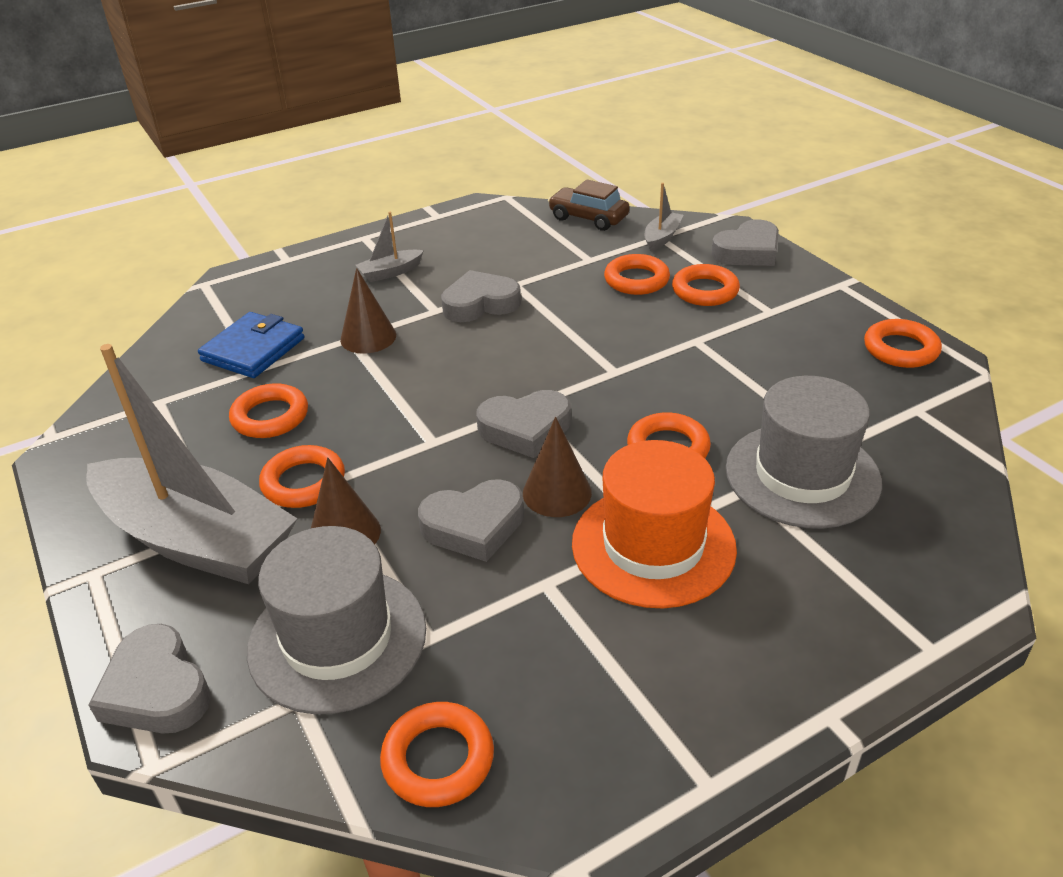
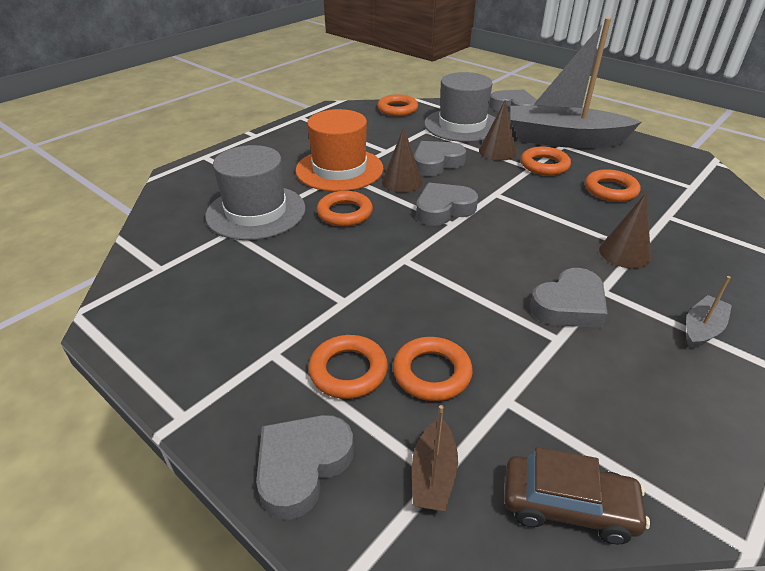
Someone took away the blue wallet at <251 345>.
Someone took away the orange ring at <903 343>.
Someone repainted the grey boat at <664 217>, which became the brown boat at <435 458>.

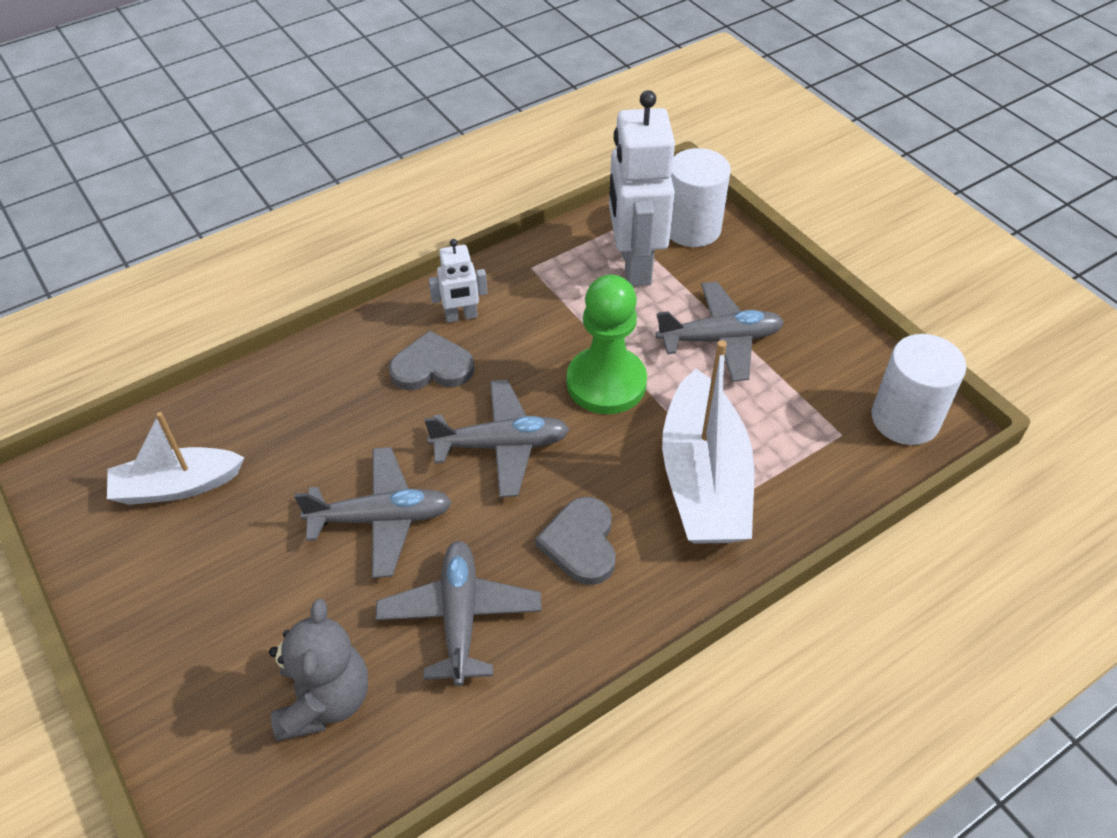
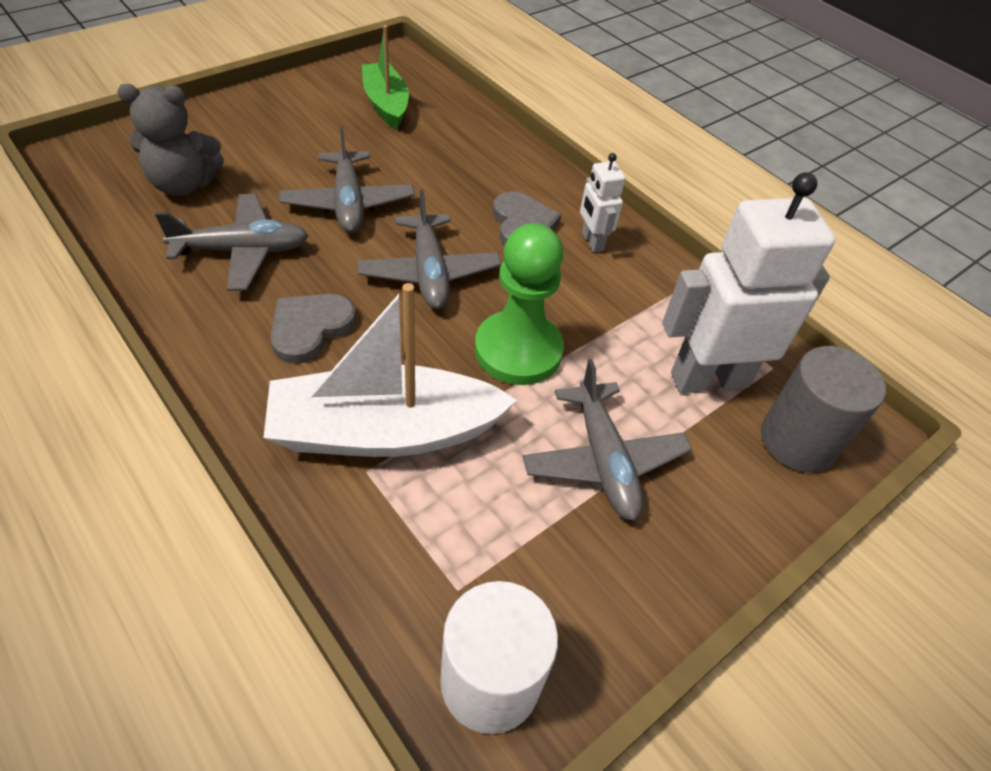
Someone repainted the white boat at <176 458>, which became the green boat at <385 77>.
Someone repainted the white cylinder at <700 197>, which became the grey cylinder at <823 409>.
Someone rotated the grey heart at <575 541> by 45 degrees counterclockwise.

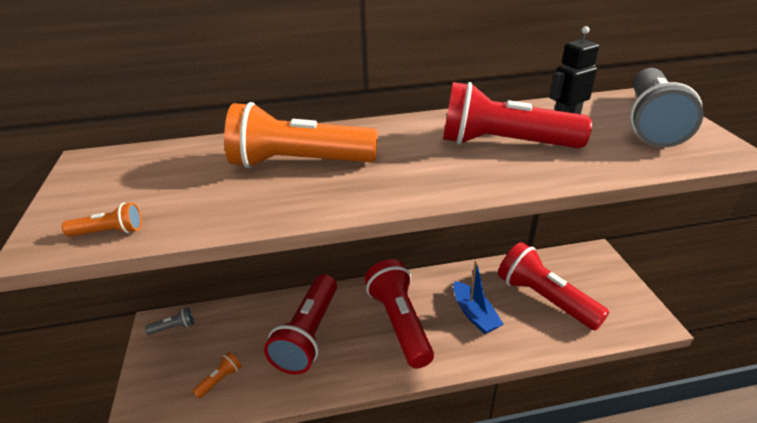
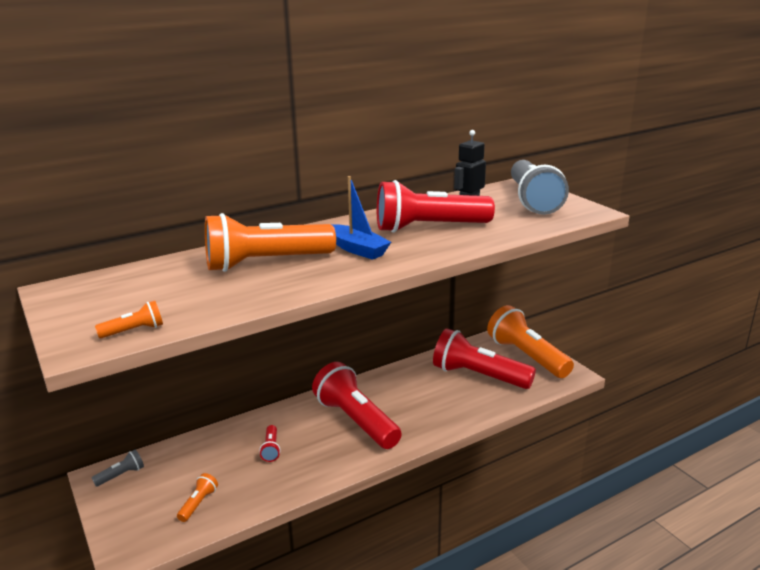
Someone put down the orange flashlight at <530 341>.
Someone carried the blue boat from <478 297> to <360 218>.
Someone scaled the red flashlight at <300 324> by 0.41.

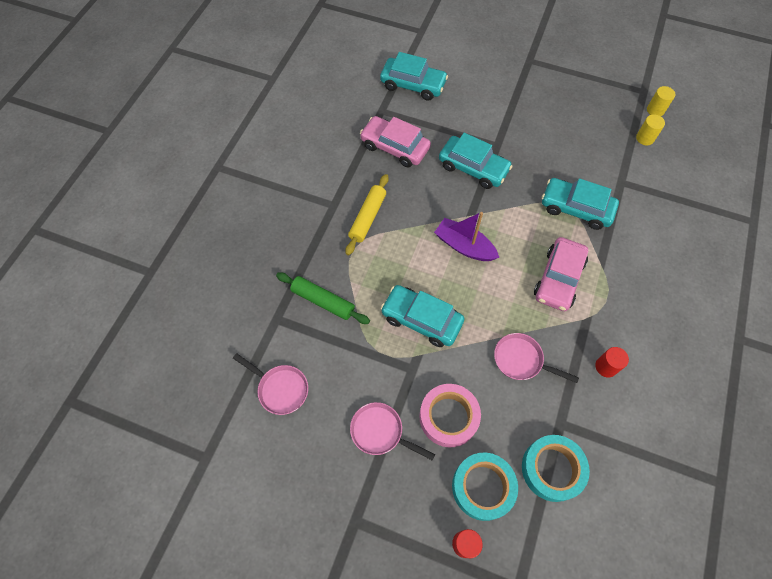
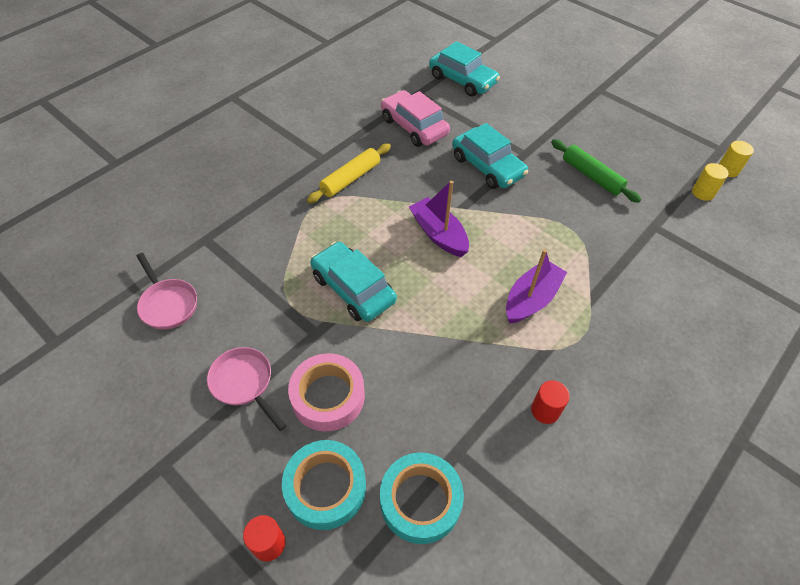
Someone took away the pink pan at <536 358>.
Someone took away the turquoise car at <580 204>.
Someone carried the green rolling pin from <323 298> to <596 171>.
Someone swapped the pink car at <561 274> for the purple boat at <536 286>.

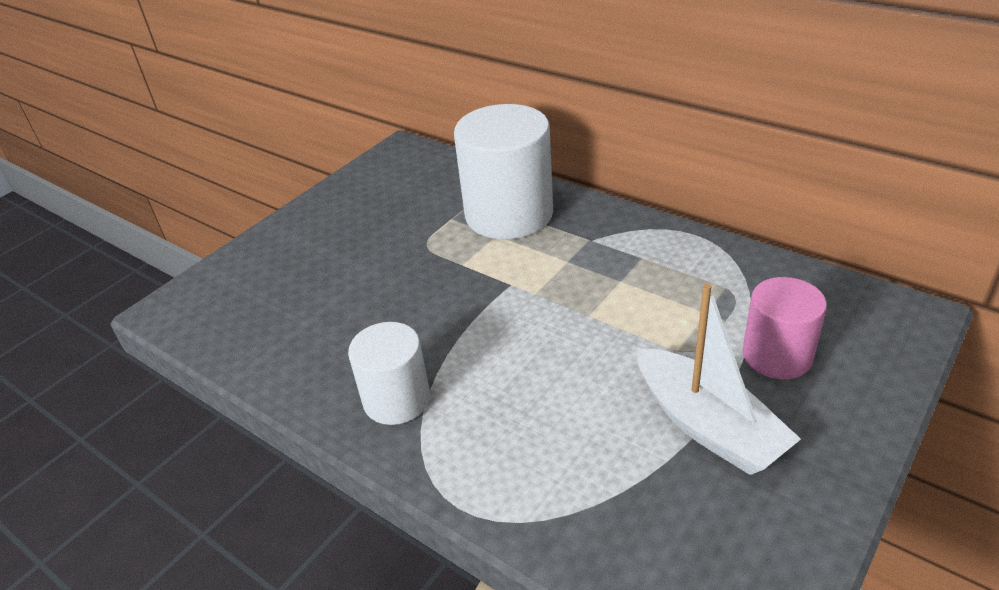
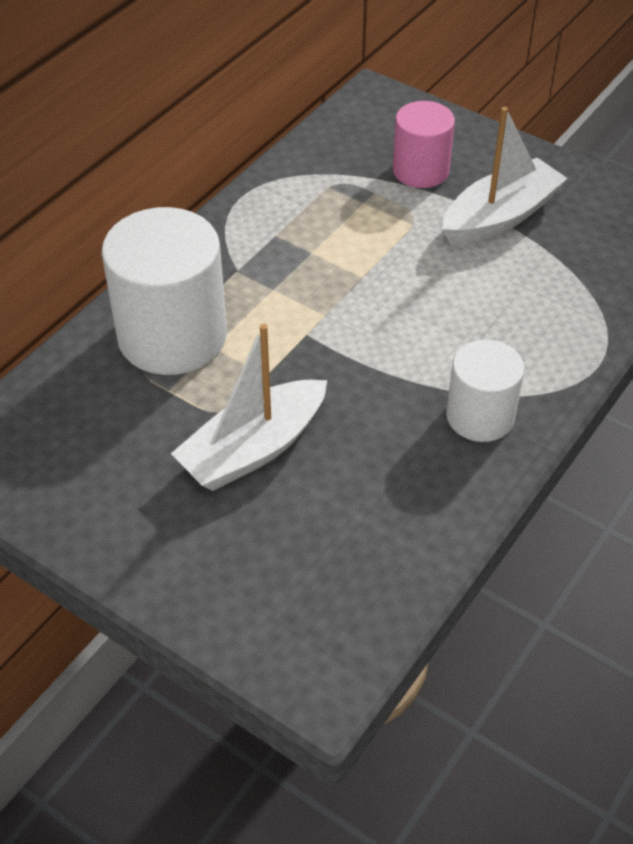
Someone put down the white boat at <249 407>.

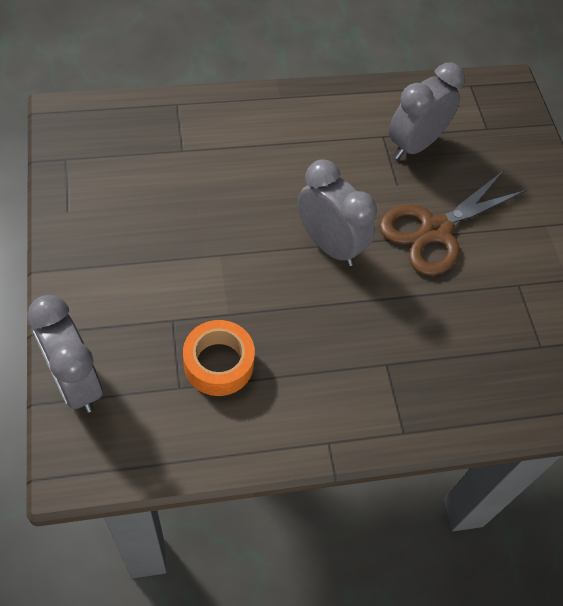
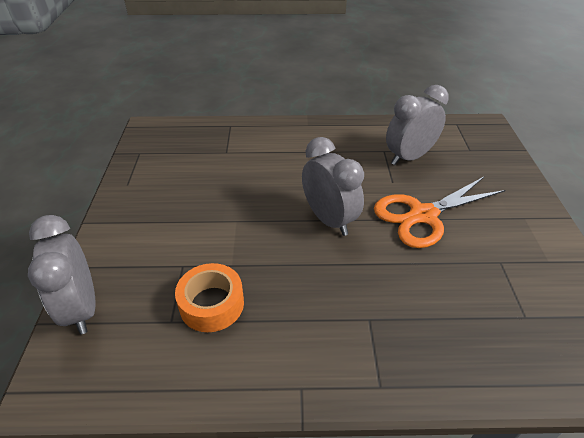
Someone repainted the brown scissors at <453 223>, which became the orange scissors at <439 212>.

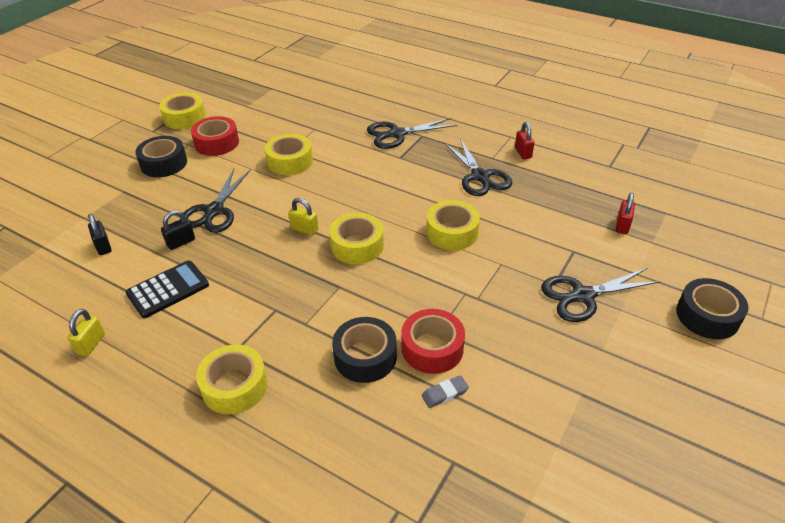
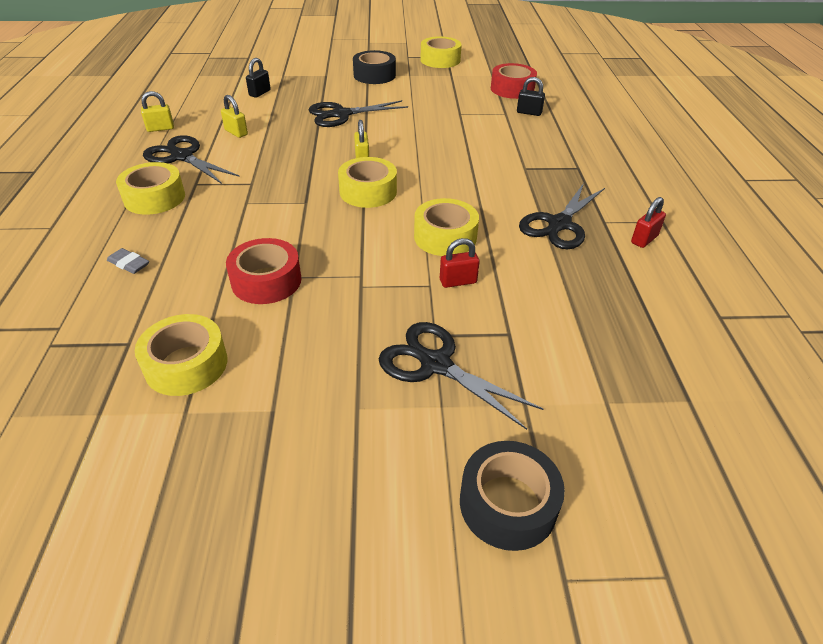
Someone took away the black tape at <364 350>.
Someone carried the black padlock from <178 230> to <531 96>.
Someone carried the red tape from <215 136> to <514 81>.
Someone carried the yellow tape from <289 154> to <181 355>.
Someone carried the black scissors from <412 133> to <191 159>.
Someone carried the grey eraser from <445 391> to <128 261>.
Someone carried the red padlock from <625 213> to <460 263>.
Someone swapped the black calculator at <167 289> for the yellow padlock at <234 116>.

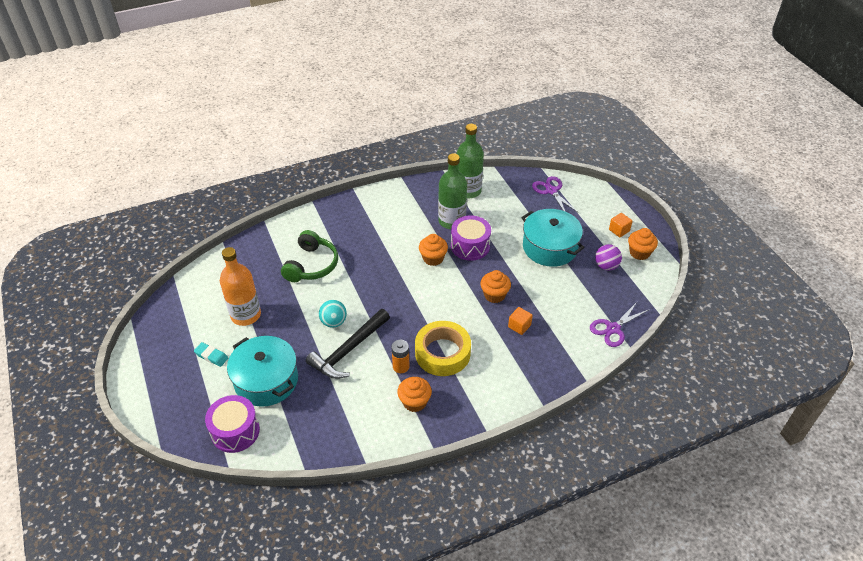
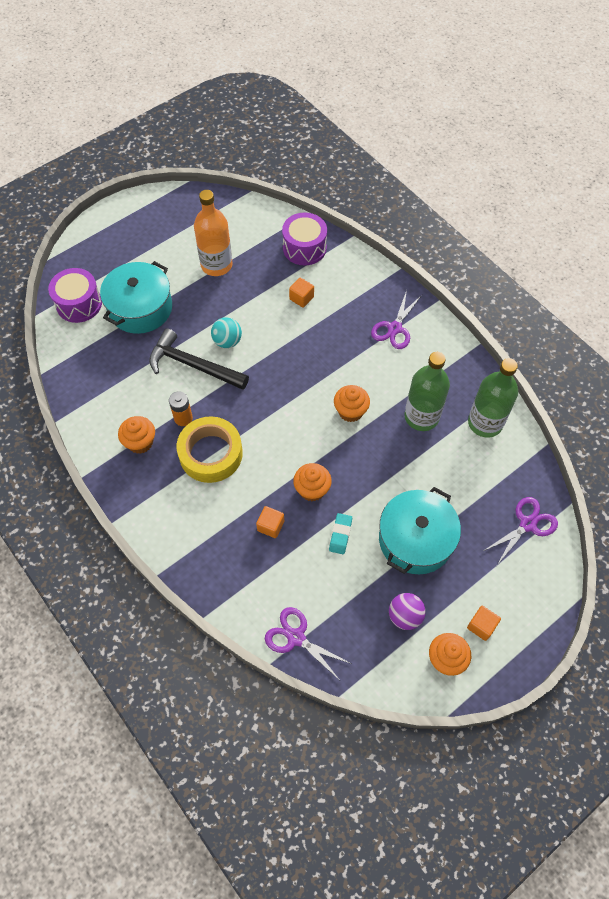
Someone put down the purple scissors at <396 319>.
Someone carried the turquoise eraser from <211 354> to <340 533>.
Someone carried the purple drum from <471 238> to <304 239>.
Someone swapped the green headphones at <309 256> for the orange cube at <301 292>.

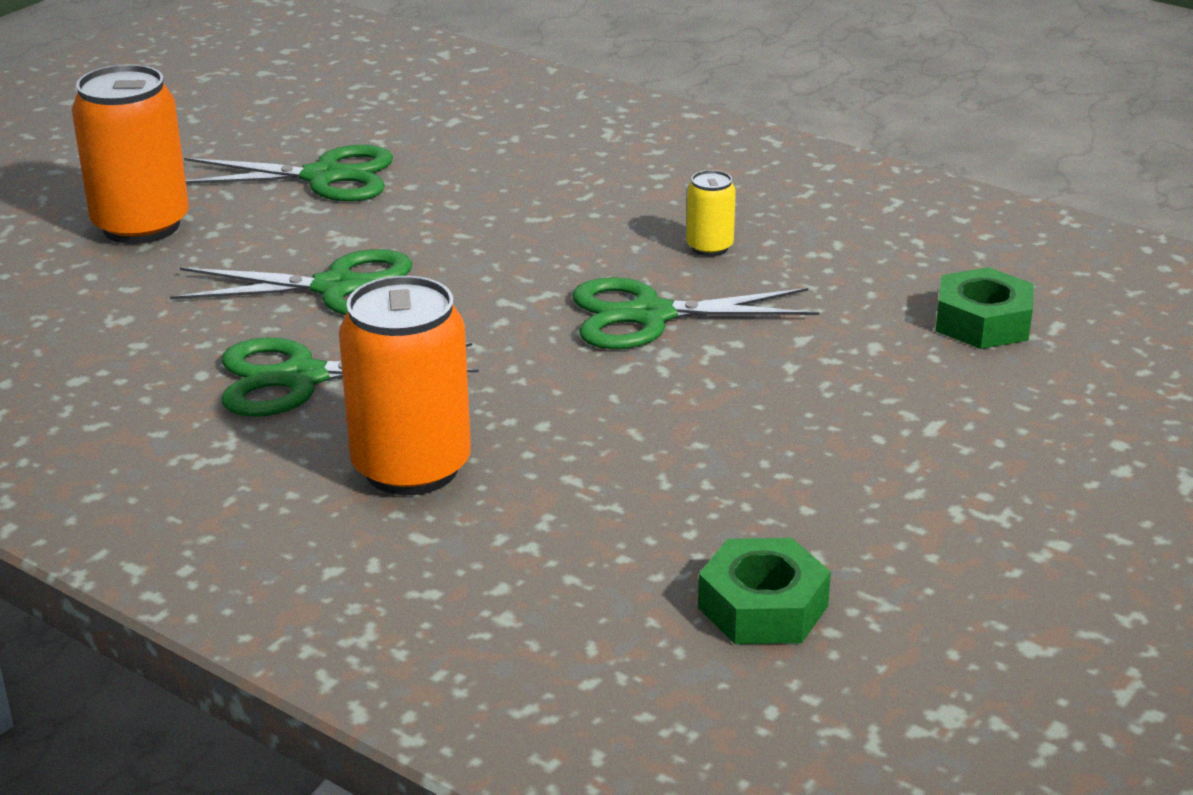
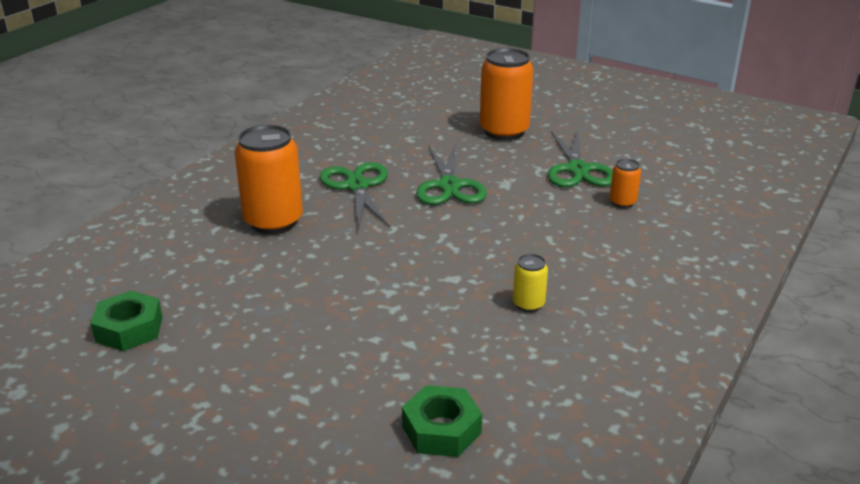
Someone took away the green scissors at <696 313>.
Someone put down the orange can at <625 183>.

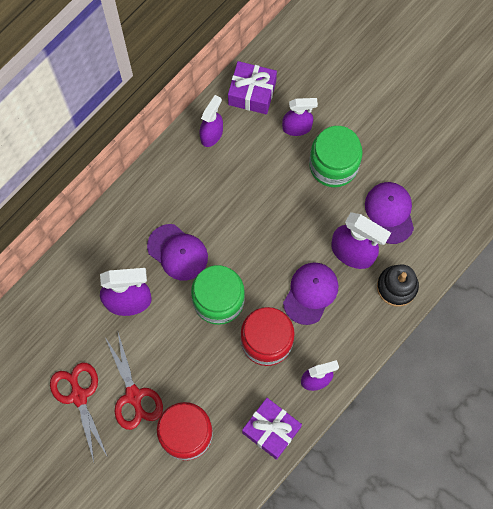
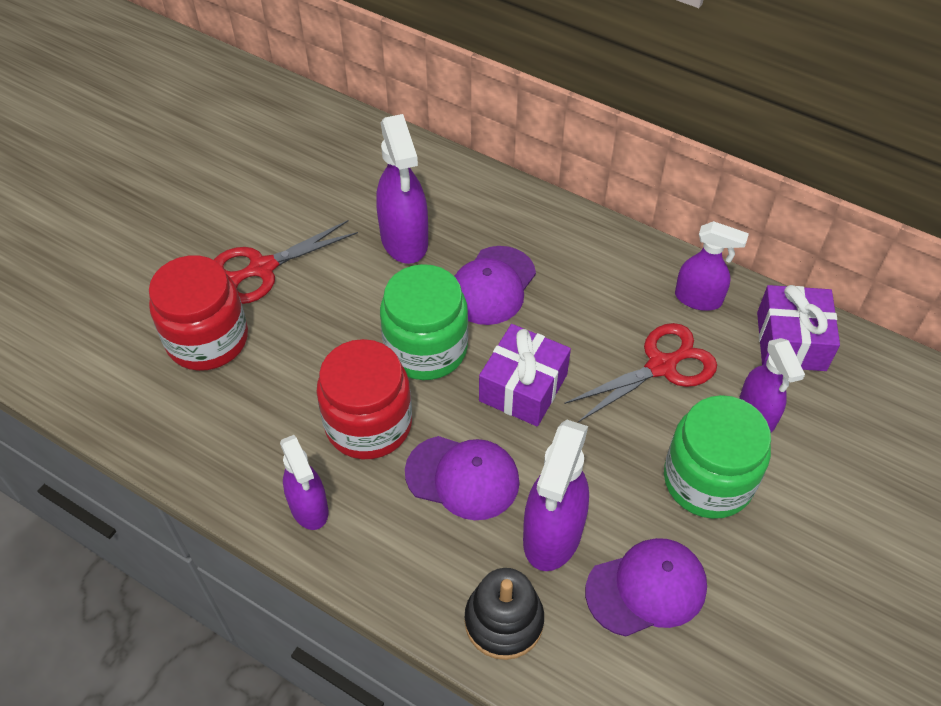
Someone carried the red scissors from <79 412> to <640 372>.
Someone carried the purple gift from <272 429> to <525 375>.

